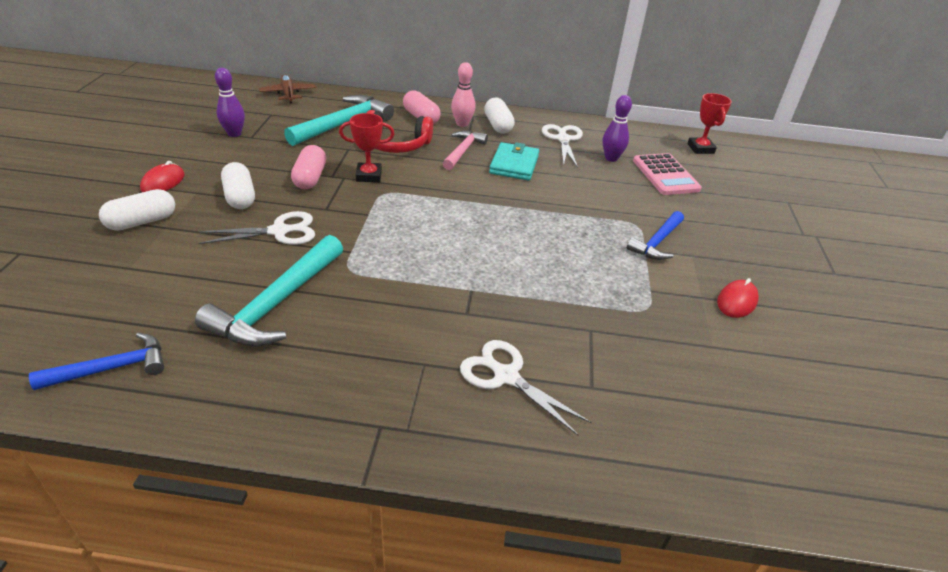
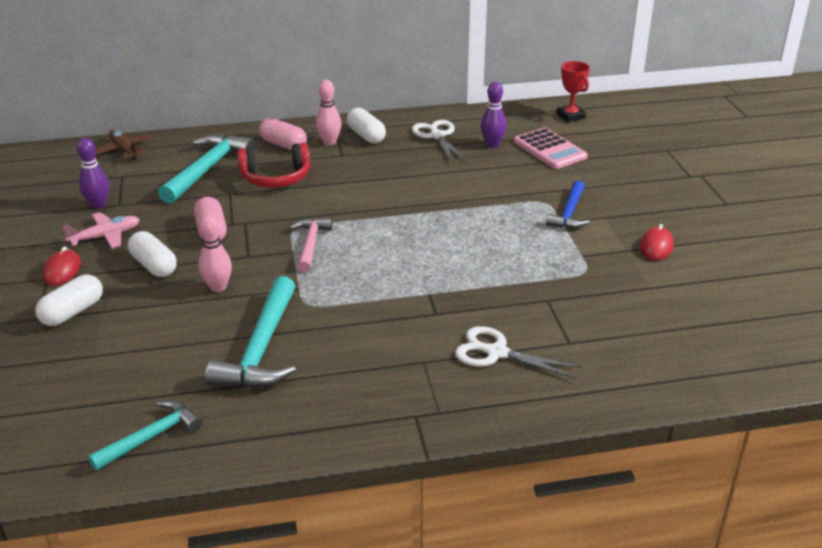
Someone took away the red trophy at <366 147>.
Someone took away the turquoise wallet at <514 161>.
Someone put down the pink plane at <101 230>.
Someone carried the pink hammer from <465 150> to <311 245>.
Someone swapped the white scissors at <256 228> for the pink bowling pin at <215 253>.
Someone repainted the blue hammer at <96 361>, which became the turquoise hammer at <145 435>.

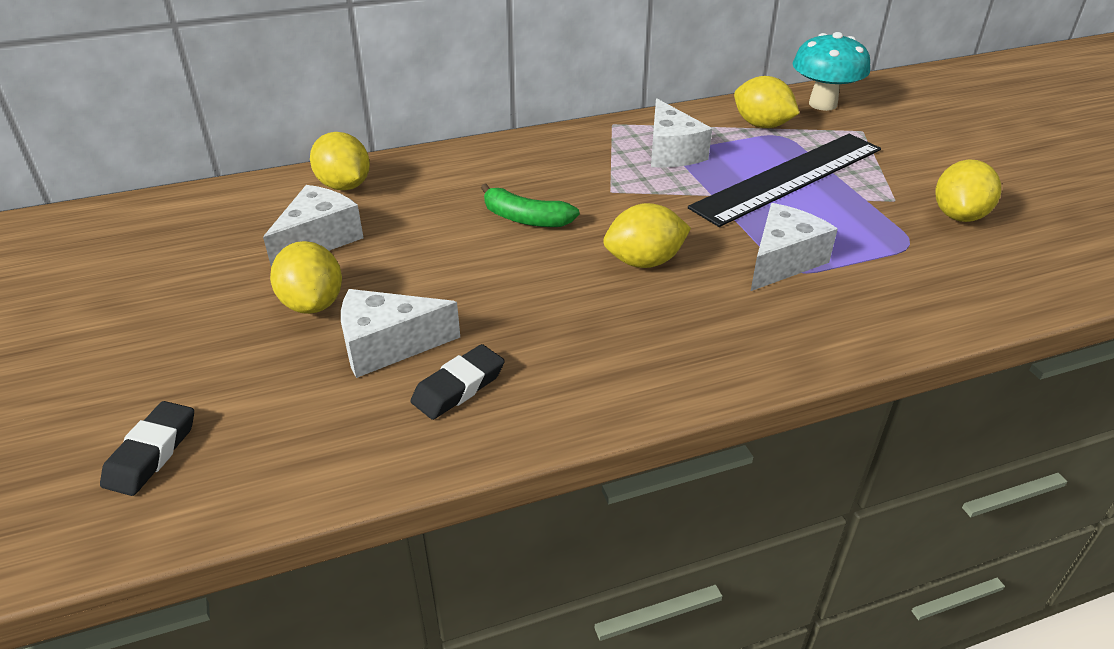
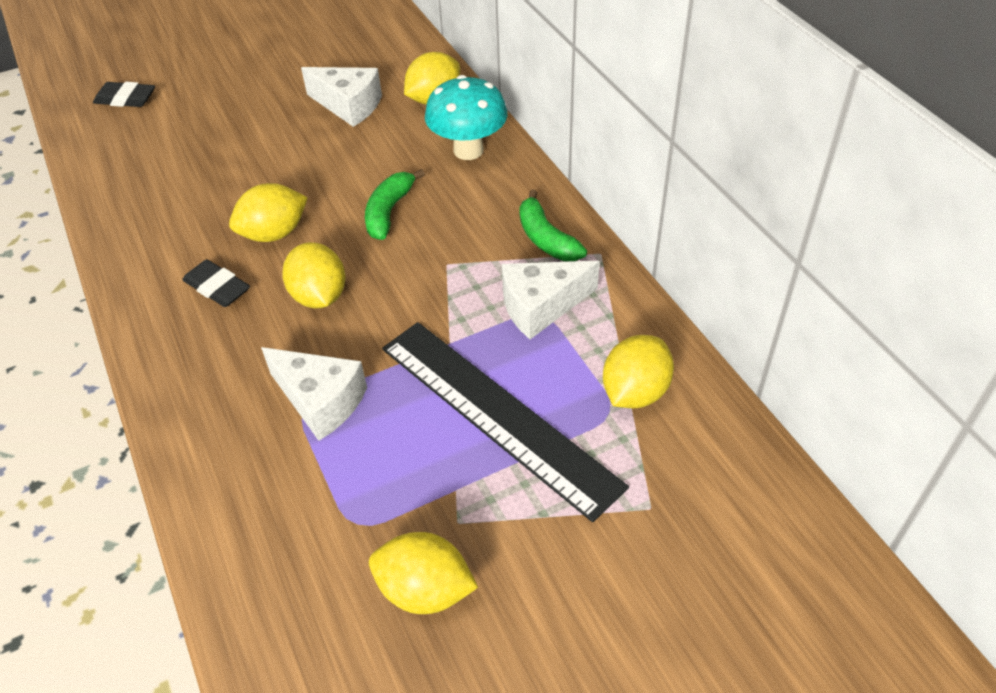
Someone took away the white cheese at <400 333>.
Someone put down the green banana at <553 225>.
Someone carried the yellow lemon from <306 277> to <268 212>.
Someone carried the black eraser from <458 382> to <216 283>.
Someone carried the turquoise mushroom from <831 71> to <466 117>.

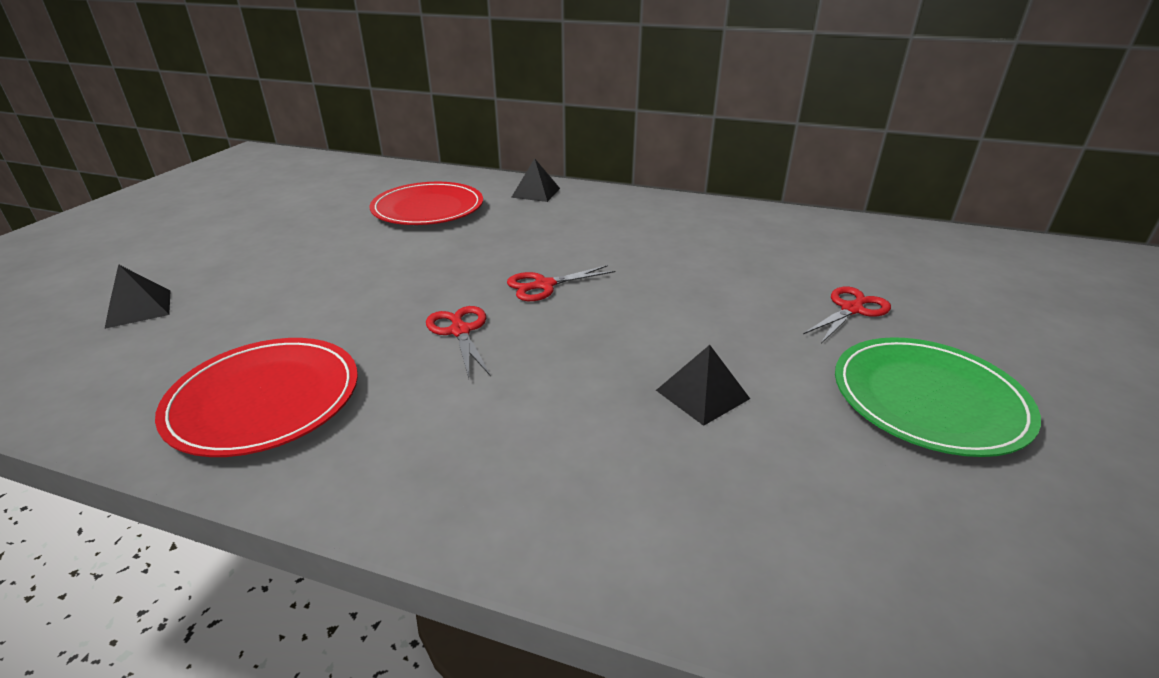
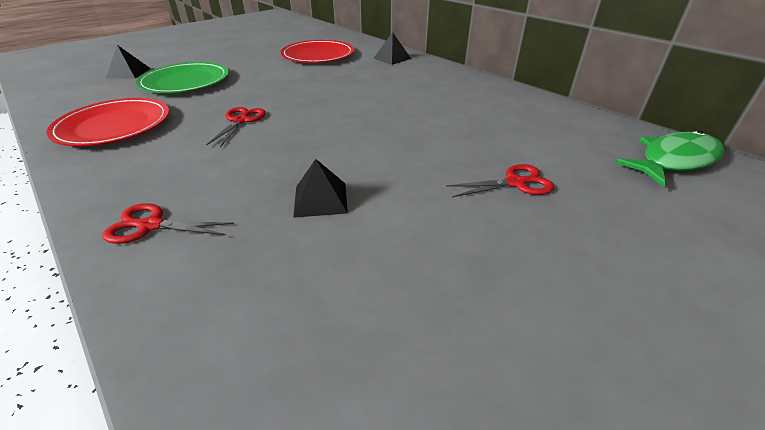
Someone put down the green fish at <669 159>.
Someone carried the red scissors from <561 283> to <168 223>.
Someone carried the green plate from <938 397> to <182 77>.

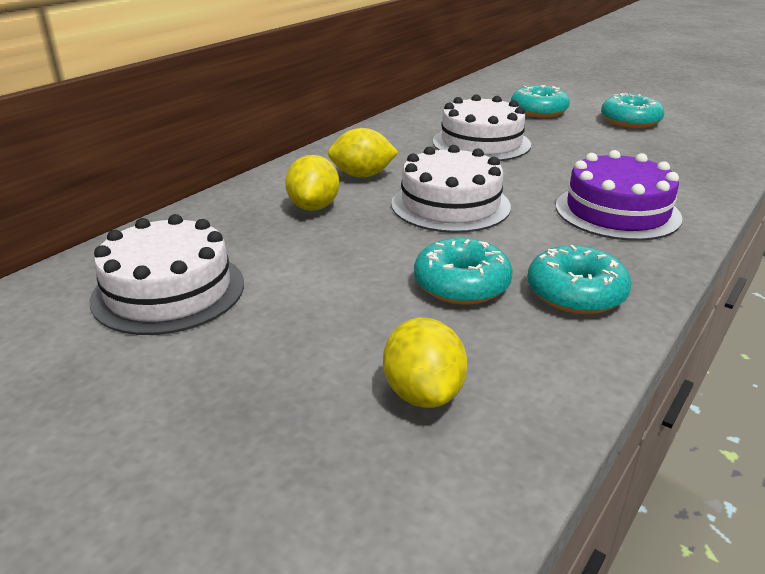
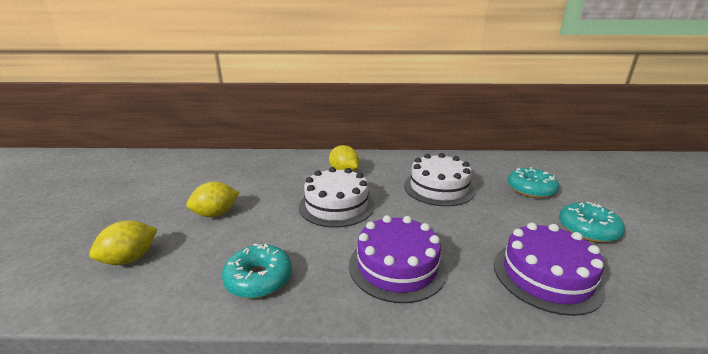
Someone took away the white cake at <166 274>.
Someone took away the turquoise donut at <463 271>.
Someone put down the purple cake at <550 269>.
Someone carried the yellow lemon from <312 183> to <213 199>.

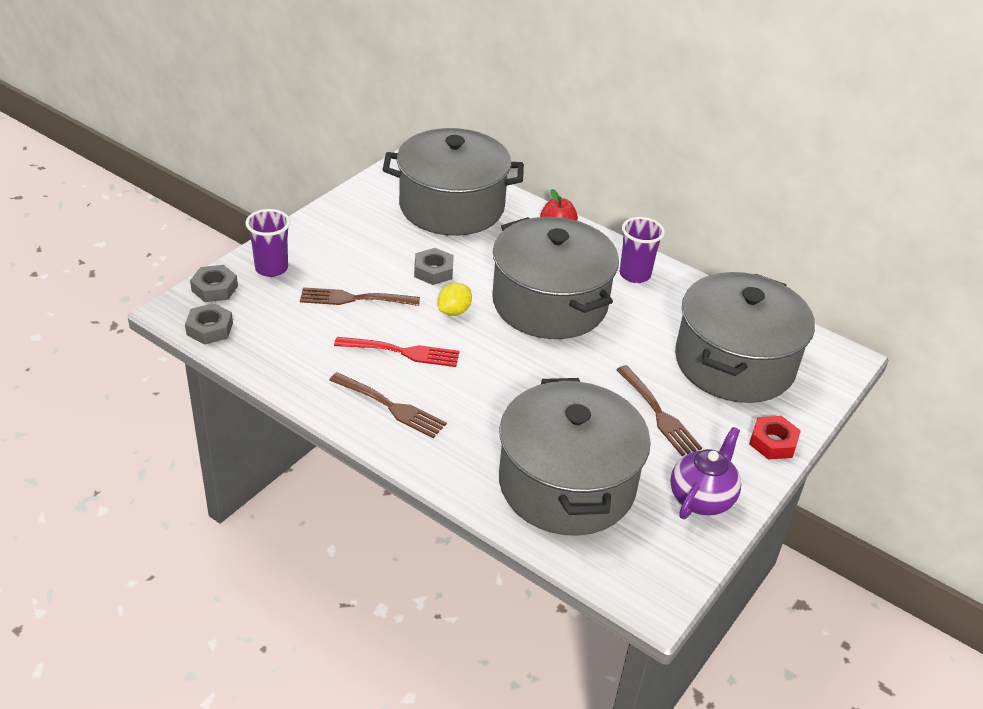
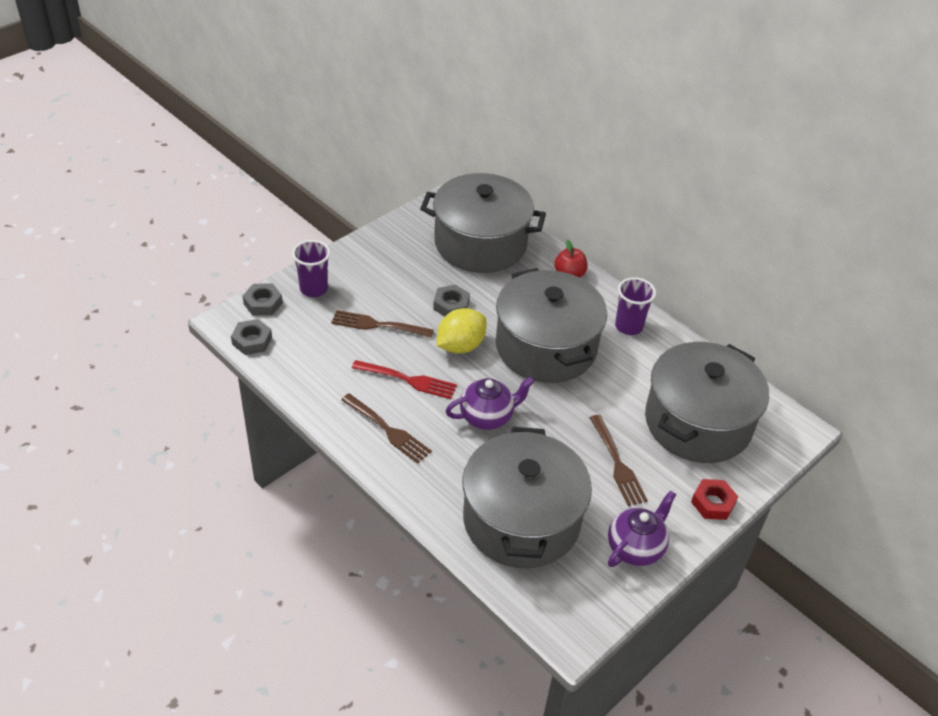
Someone put down the purple teapot at <490 403>.
Someone scaled the yellow lemon at <455 299> by 1.58.

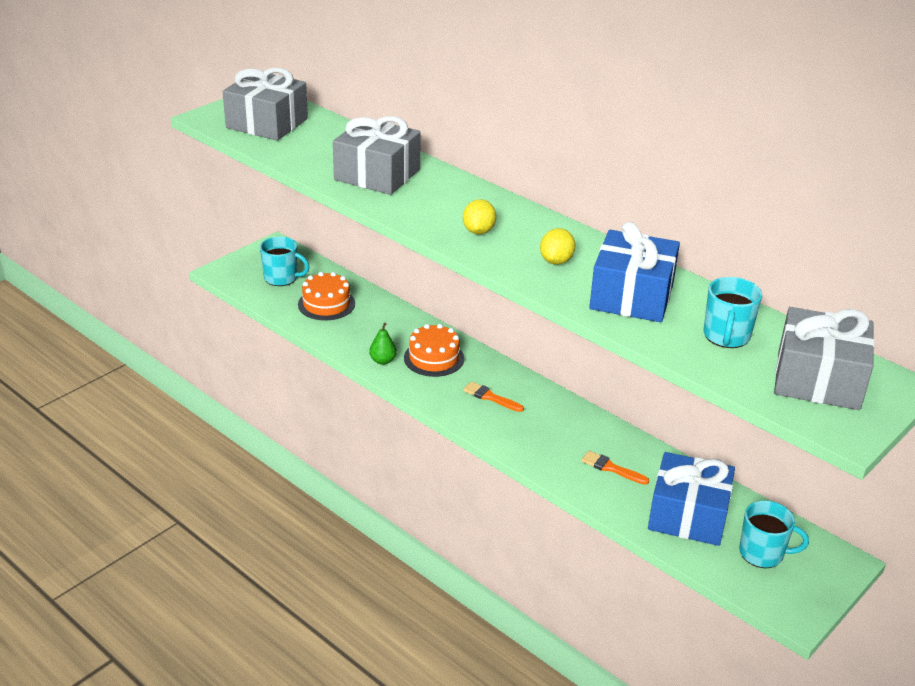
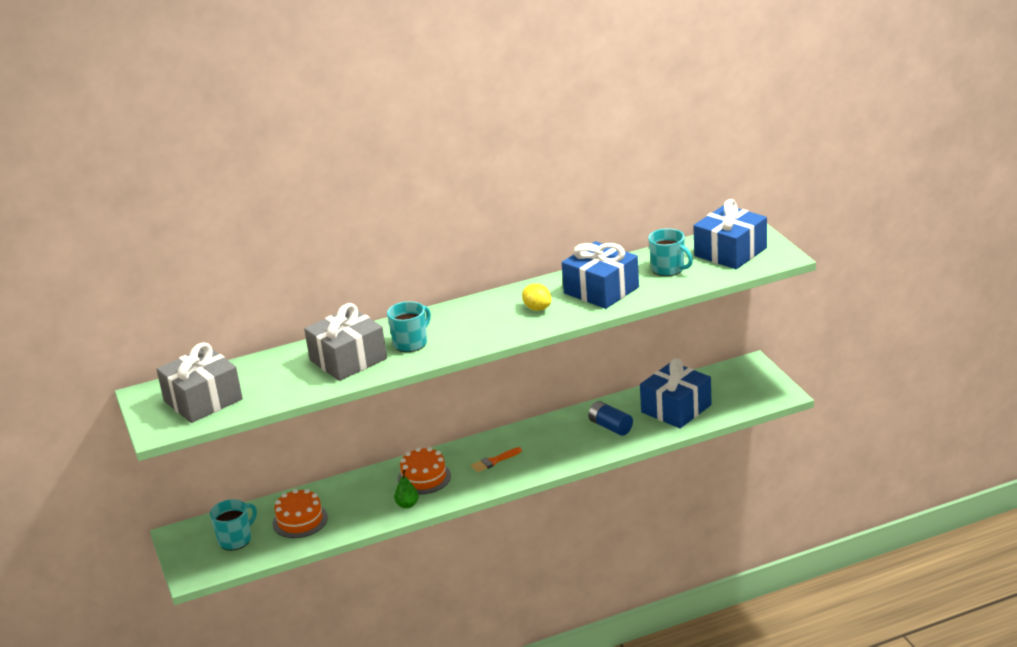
Someone took away the yellow lemon at <479 216>.
Someone carried the turquoise mug from <774 534> to <409 326>.
Someone swapped the orange brush at <615 468> for the blue battery at <610 418>.
Someone repainted the grey gift at <824 358>, which became the blue gift at <730 234>.

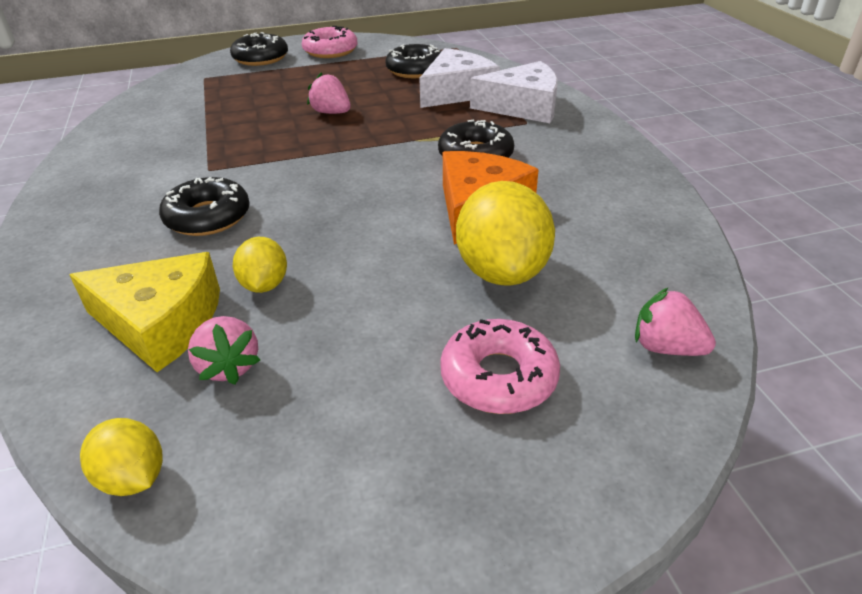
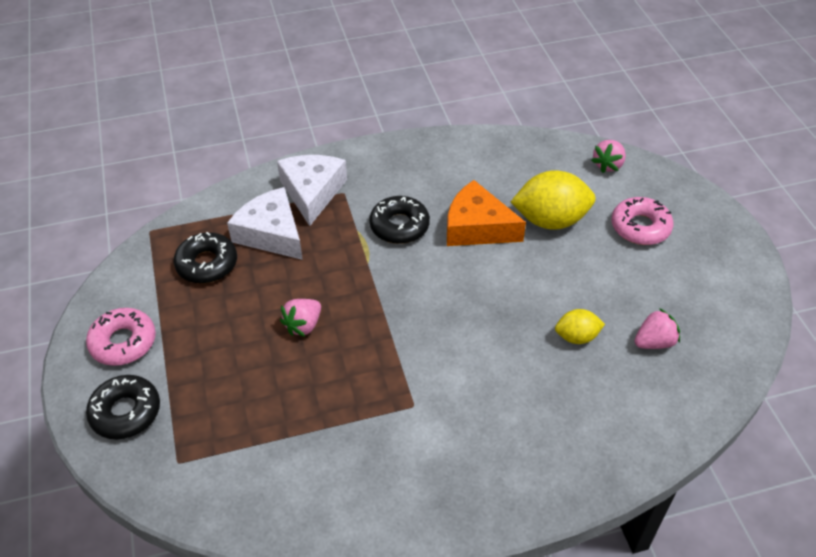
Someone took away the yellow cheese at <144 312>.
Someone took away the yellow lemon at <121 457>.
Someone took away the black donut at <204 206>.

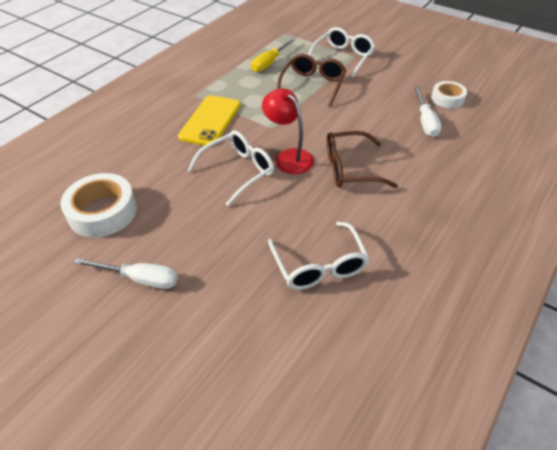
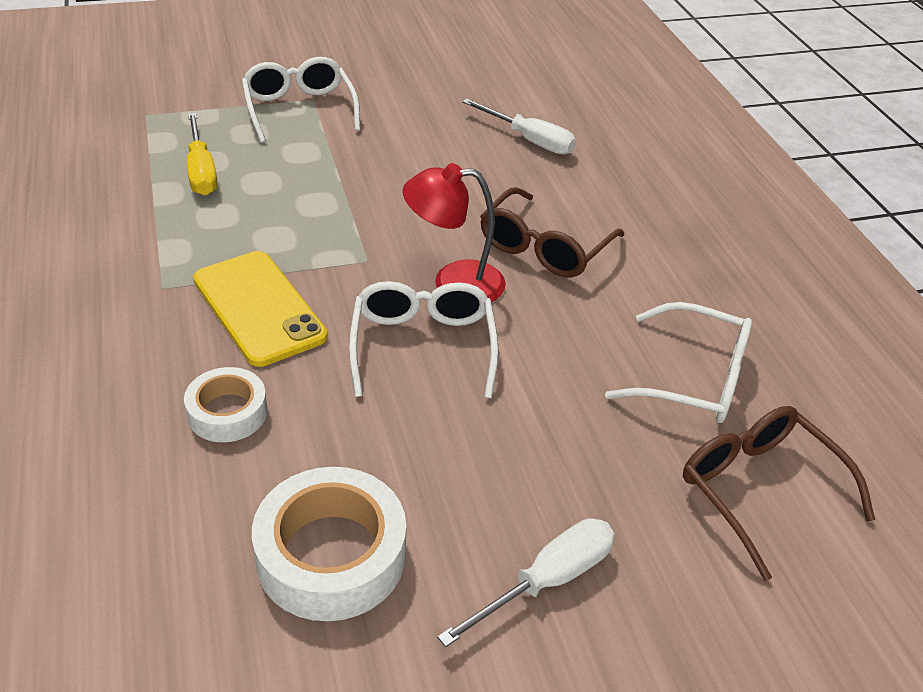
Someone carried the brown glasses from <311 80> to <779 493>.
Someone carried the white tape from <449 94> to <226 404>.

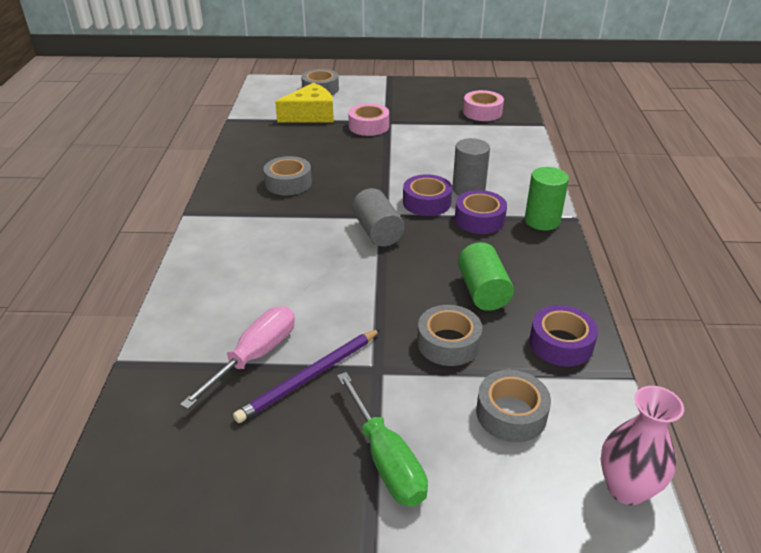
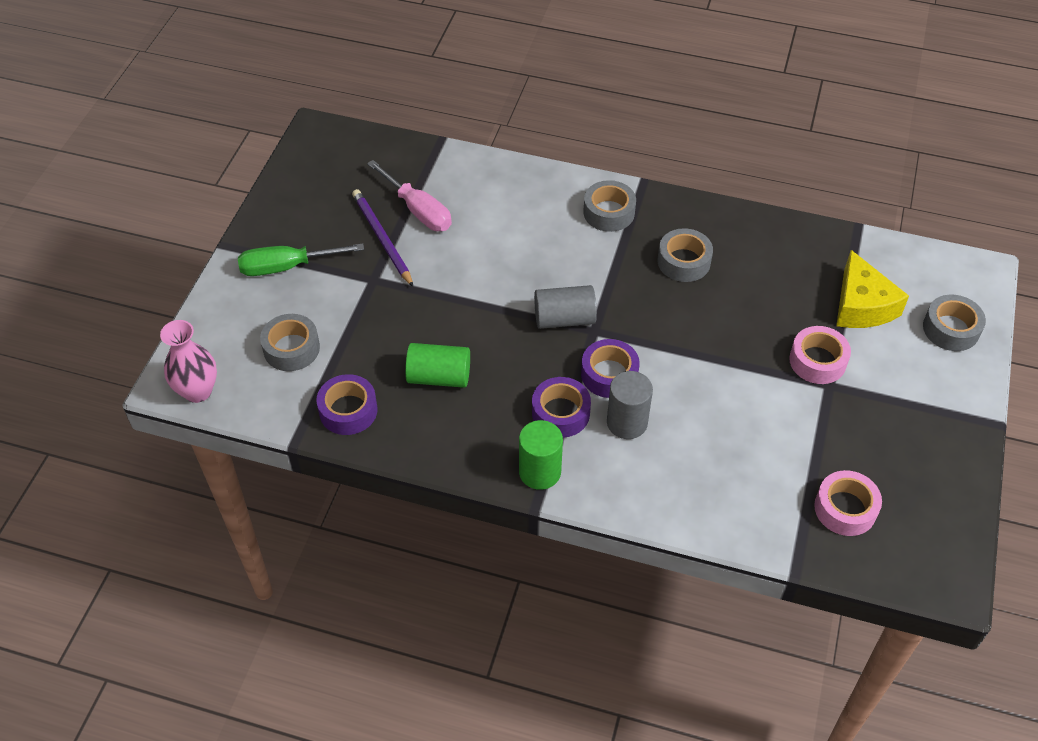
Someone carried the grey tape from <449 335> to <610 206>.

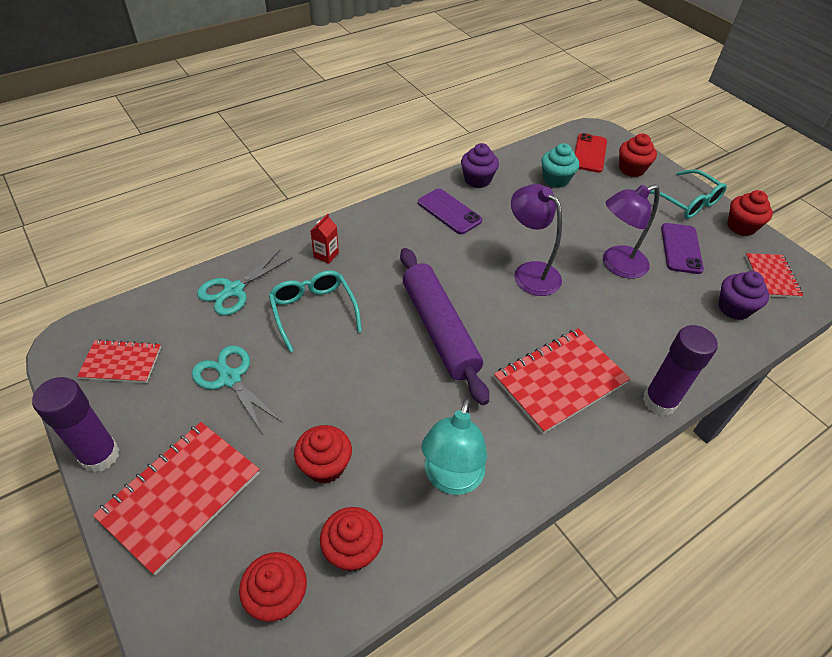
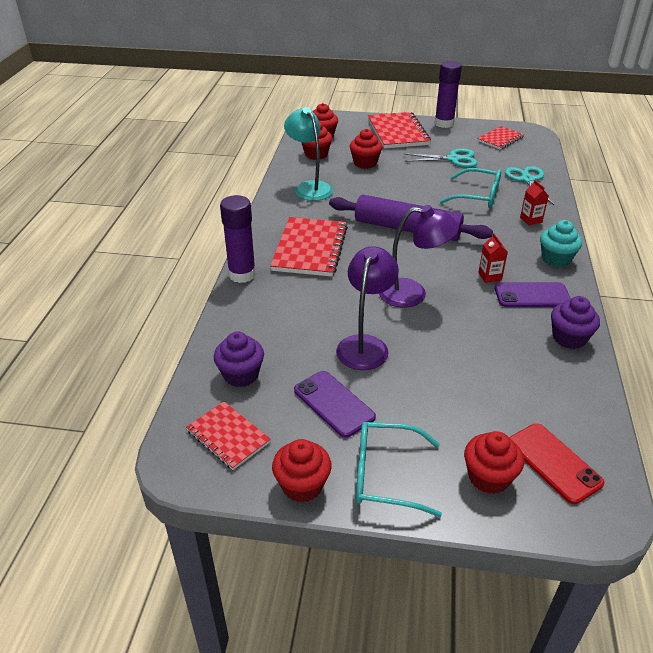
Someone put down the red carton at <493 258>.
Someone carried the turquoise cupcake from <560 165> to <561 243>.

